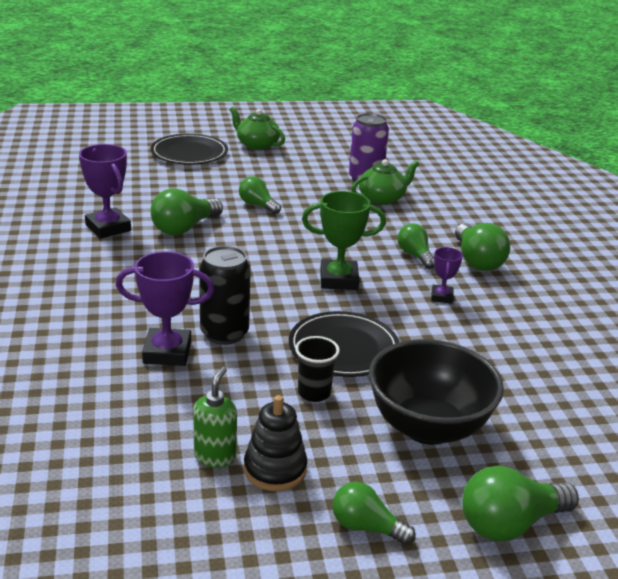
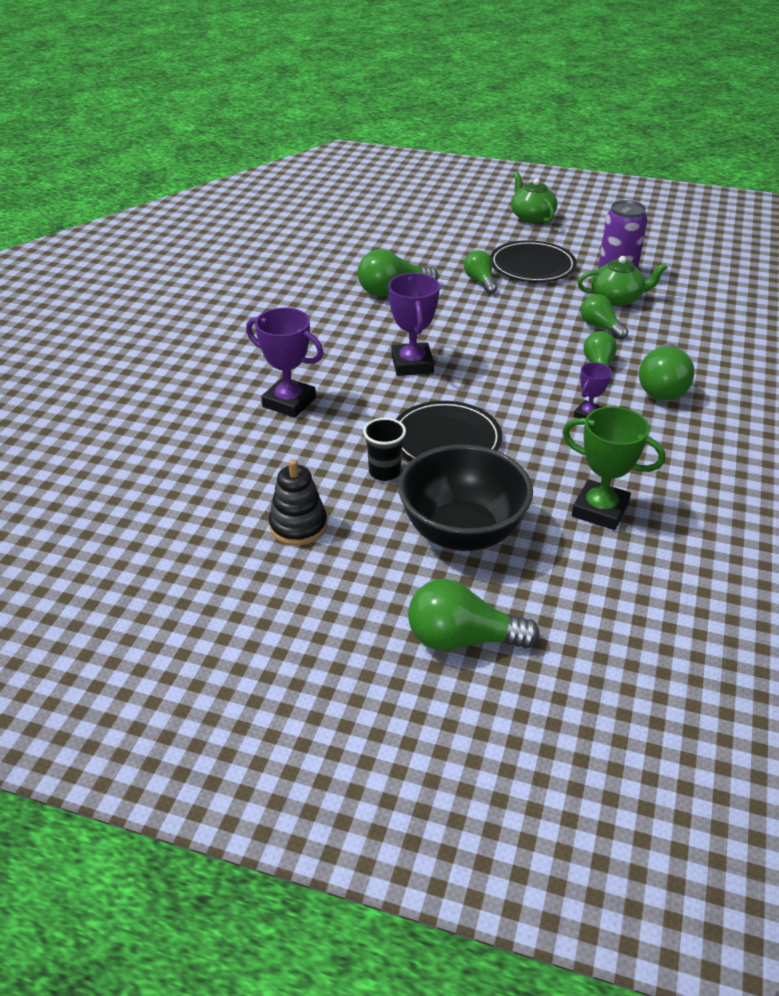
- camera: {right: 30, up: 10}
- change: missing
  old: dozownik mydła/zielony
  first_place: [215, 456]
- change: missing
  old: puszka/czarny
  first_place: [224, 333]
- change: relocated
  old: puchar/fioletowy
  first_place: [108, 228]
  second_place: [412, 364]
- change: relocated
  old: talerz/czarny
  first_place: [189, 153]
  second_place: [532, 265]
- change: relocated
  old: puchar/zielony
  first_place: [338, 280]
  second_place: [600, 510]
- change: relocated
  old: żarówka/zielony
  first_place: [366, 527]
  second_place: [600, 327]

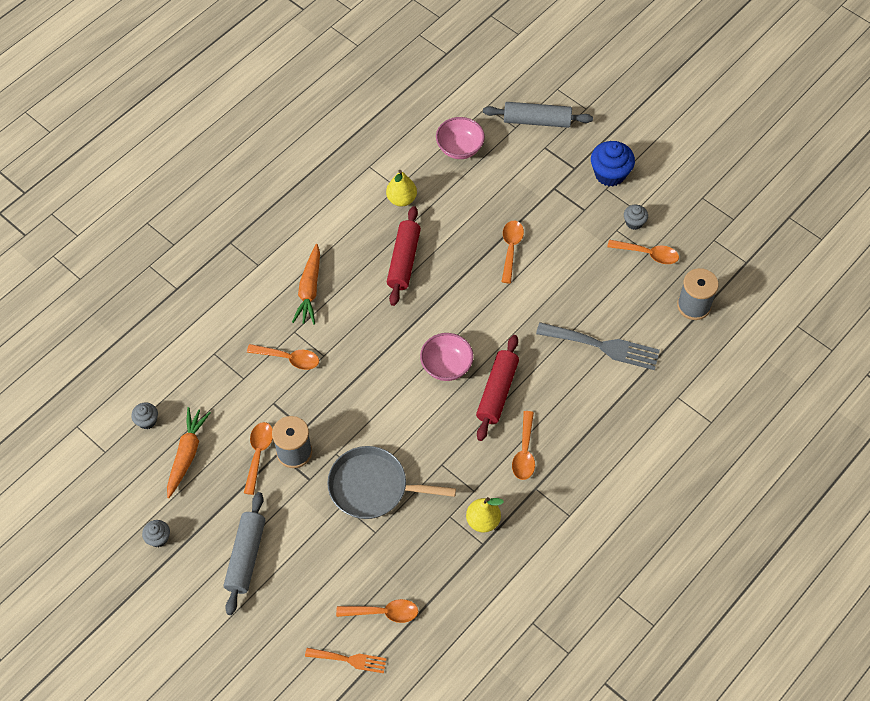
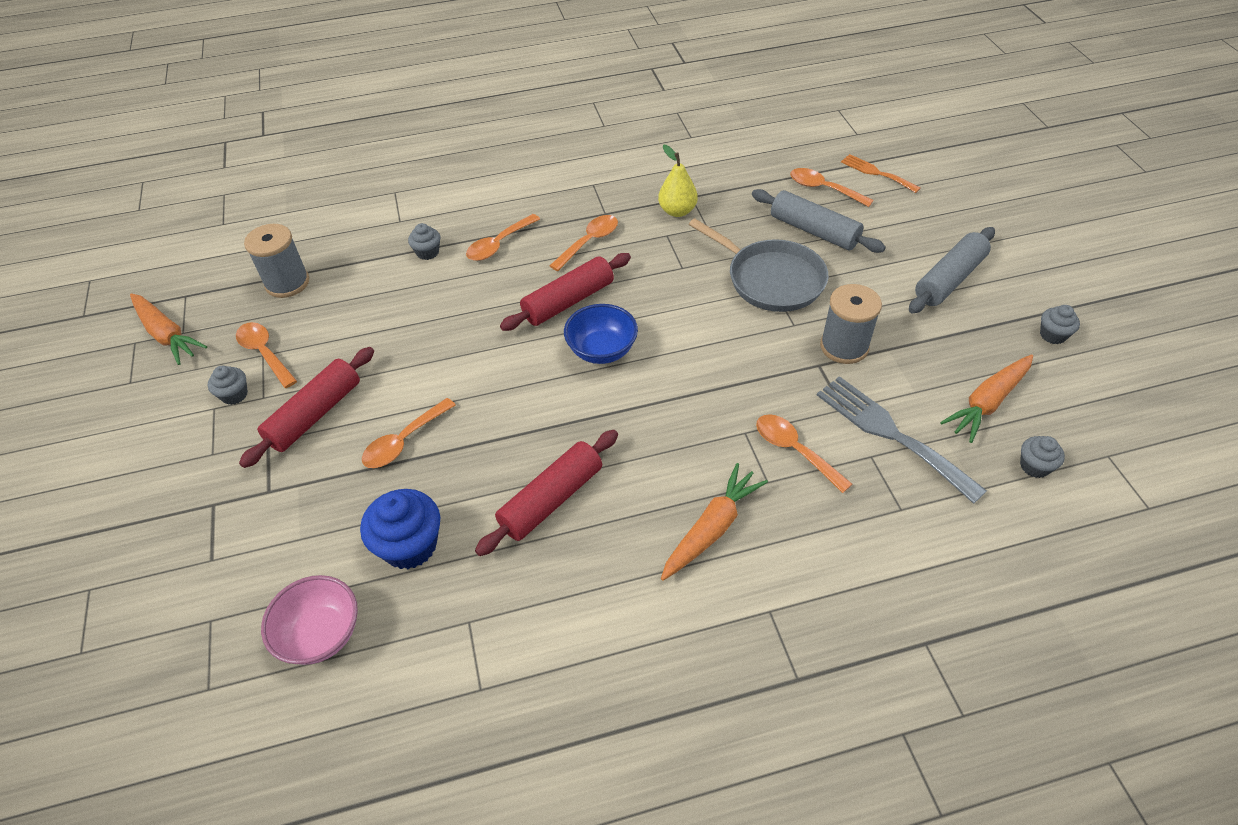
- camera: {right: -145, up: -10}
- change: missing
  old: gruszka/żółty
  first_place: [401, 199]
- change: appeared
  new: marchewka/pomarańczowy
  second_place: [167, 335]
- change: appeared
  new: wałek do ciasta/czerwony
  second_place: [315, 414]
- change: appeared
  new: muffinka/szary
  second_place: [427, 252]
- change: relocated
  old: łyżka/pomarańczowy
  first_place: [258, 454]
  second_place: [499, 244]
- change: relocated
  old: wałek do ciasta/szary
  first_place: [537, 121]
  second_place: [814, 231]
- change: relocated
  old: widelec/szary
  first_place: [603, 346]
  second_place: [891, 433]
- change: relocated
  old: muffinka/niebieski
  first_place: [610, 174]
  second_place: [410, 545]
- change: colour
  old: miska/różowy
  new: miska/niebieski
  first_place: [446, 366]
  second_place: [602, 350]

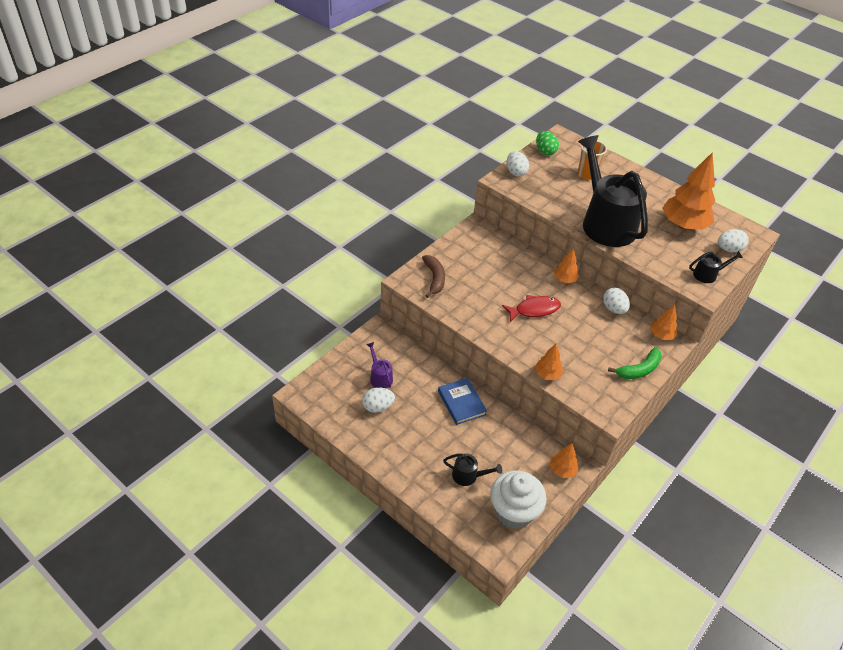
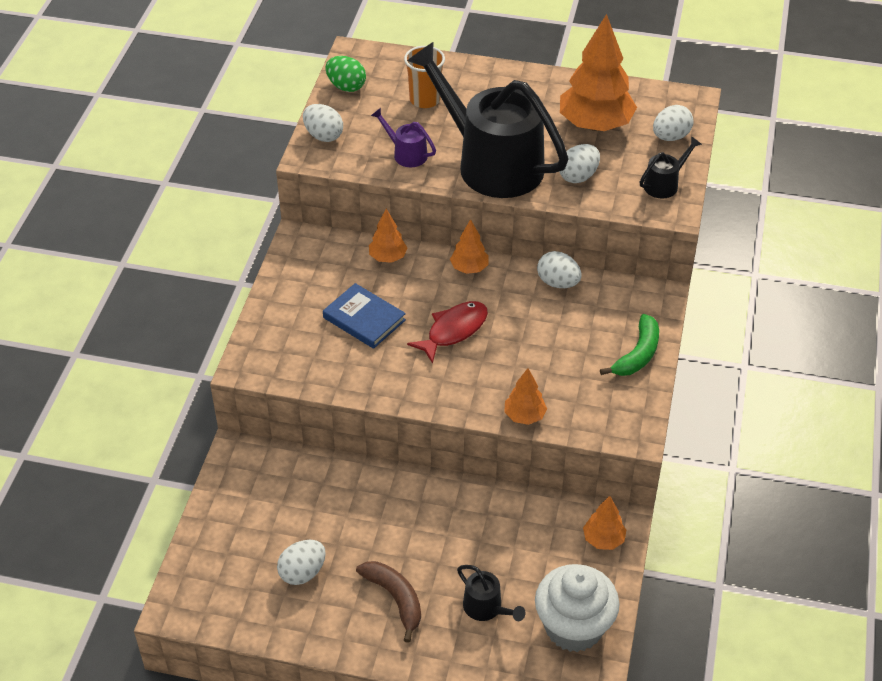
- camera: {right: -25, up: 0}
- change: appeared
  new: jajko/biały
  second_place: [578, 176]
- change: relocated
  old: konewka/fioletowy
  first_place: [380, 377]
  second_place: [406, 154]
- change: relocated
  old: banan/brązowy
  first_place: [434, 279]
  second_place: [395, 599]
- change: relocated
  old: książka/niebieski
  first_place: [461, 403]
  second_place: [364, 319]
- change: relocated
  old: drzewko/pomarańczowy
  first_place: [661, 335]
  second_place: [388, 257]
- change: spun
  old: konewka/czarny
  first_place: [468, 476]
  second_place: [486, 608]
  degrees: 60

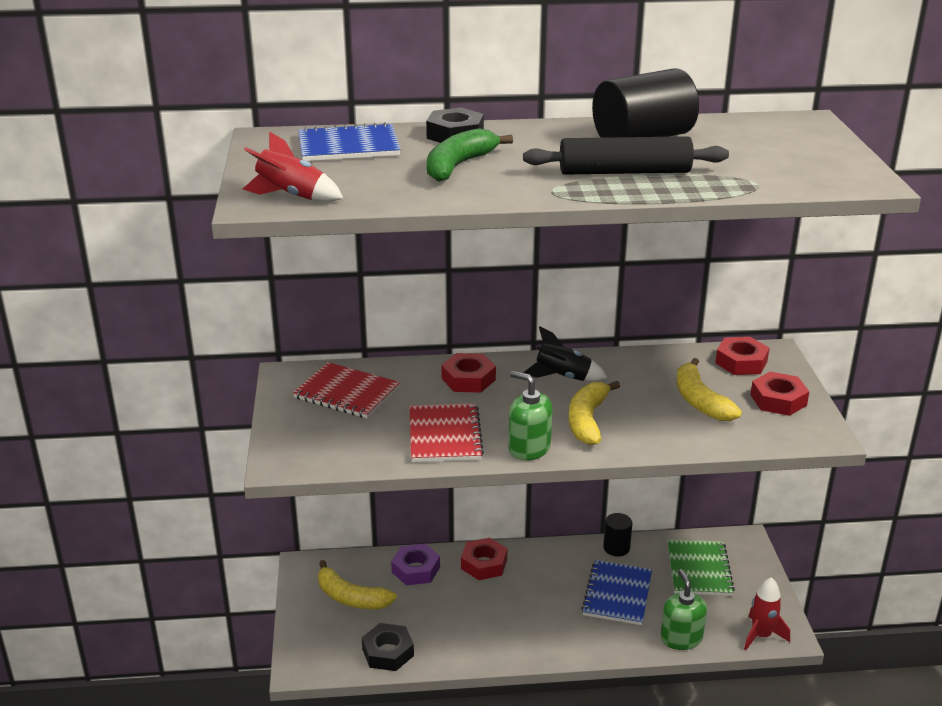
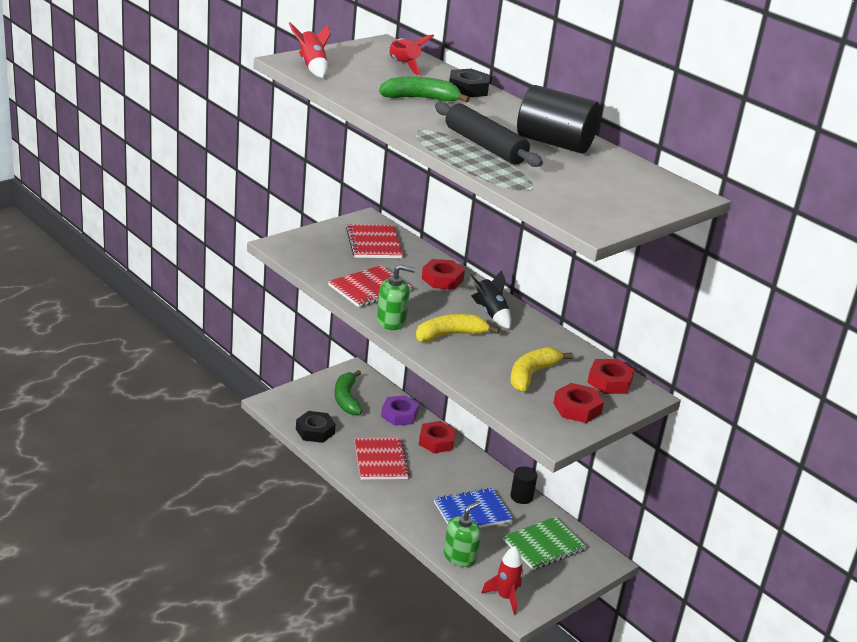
- camera: {right: 50, up: 0}
- change: appeared
  new: zeszyt/czerwony
  second_place: [380, 460]
- change: exchanged
  old: zeszyt/niebieski
  new: rakieta/czerwony
  first_place: [348, 146]
  second_place: [403, 65]
- change: colour
  old: banan/żółty
  new: banan/zielony
  first_place: [351, 598]
  second_place: [346, 399]
- change: spun
  old: dozownik mydła/zielony
  first_place: [529, 448]
  second_place: [391, 321]
  degrees: 90

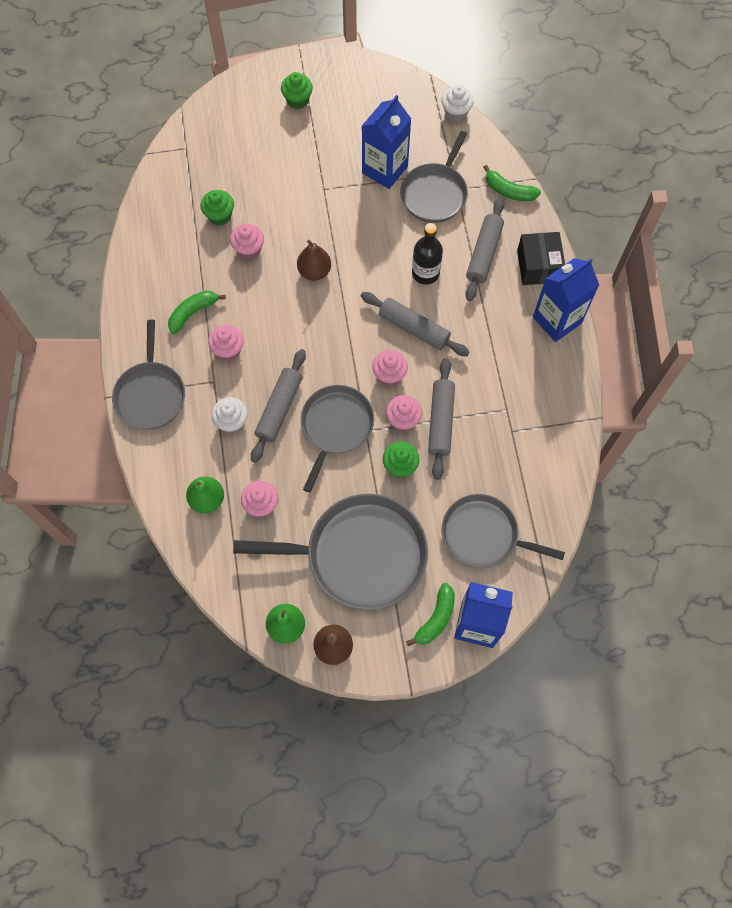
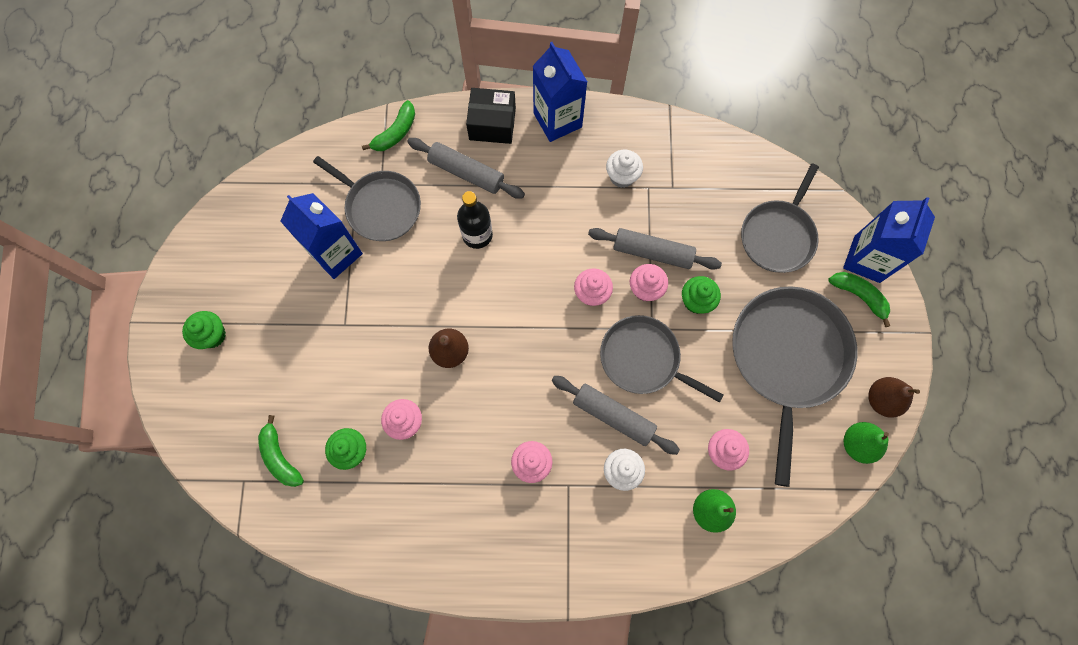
- camera: {right: -80, up: 5}
- change: missing
  old: patelnia/szary
  first_place: [151, 394]
- change: missing
  old: wałek do ciasta/szary
  first_place: [414, 328]
- change: relocated
  old: banan/zielony
  first_place: [193, 312]
  second_place: [280, 457]
- change: relocated
  old: muffinka/biały
  first_place: [455, 113]
  second_place: [622, 176]

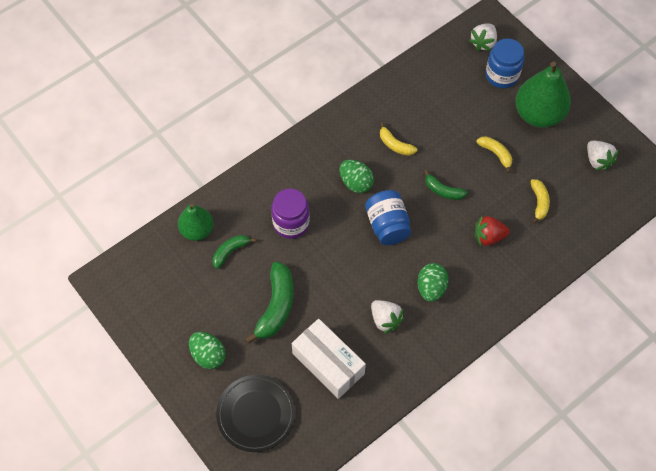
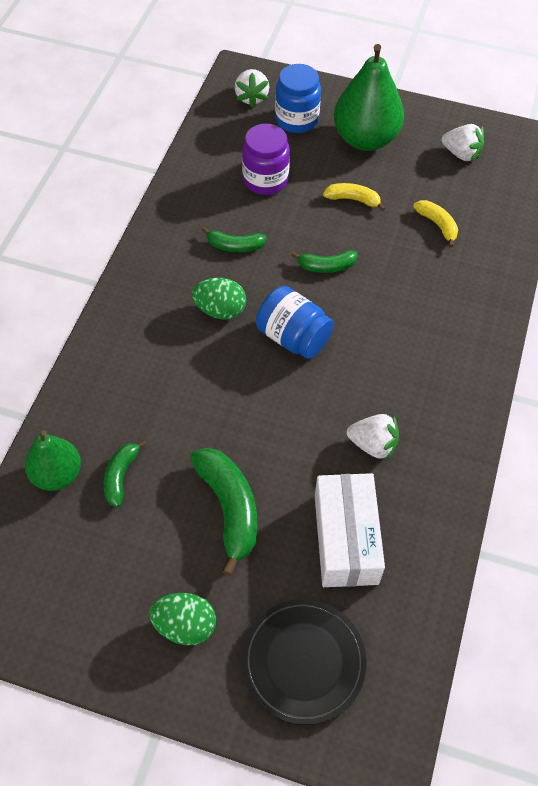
- camera: {right: -35, up: -5}
- change: missing
  old: jajko/zielony
  first_place: [431, 288]
- change: missing
  old: truskawka/czerwony
  first_place: [488, 237]
- change: relocated
  old: słoik/fioletowy
  first_place: [291, 223]
  second_place: [265, 180]
- change: colour
  old: banan/żółty
  new: banan/zielony
  first_place: [395, 145]
  second_place: [235, 246]
- change: spun
  old: pudełko/biały
  first_place: [328, 363]
  second_place: [345, 539]
  degrees: 75

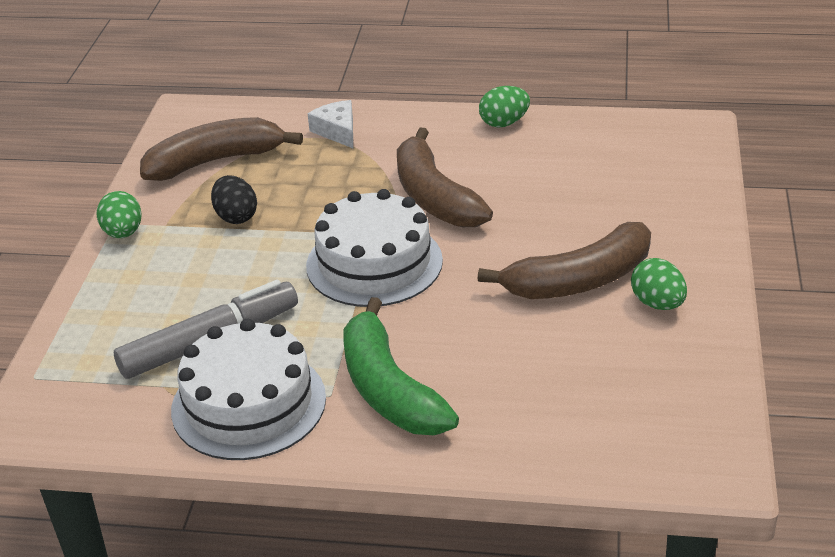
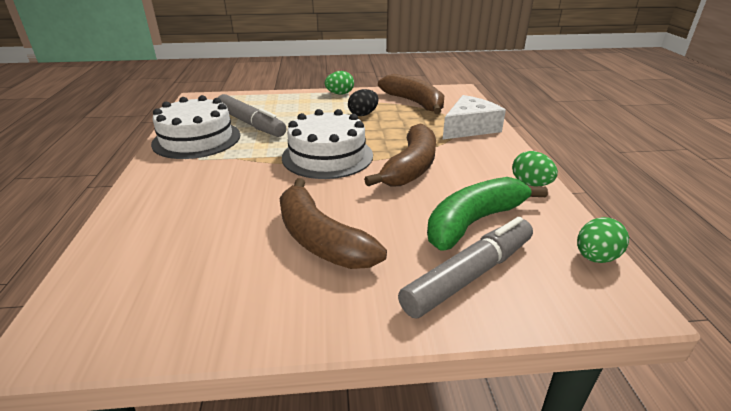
- camera: {right: 75, up: -5}
- change: appeared
  new: flamaster/szary
  second_place: [469, 275]
- change: relocated
  old: banan/zielony
  first_place: [389, 389]
  second_place: [474, 222]
- change: relocated
  old: jajko/zielony
  first_place: [657, 303]
  second_place: [595, 257]
- change: spun
  old: banan/brązowy
  first_place: [434, 197]
  second_place: [411, 167]
  degrees: 150
- change: size
  old: ser/biały
  first_place: [337, 131]
  second_place: [469, 128]
  factor: 1.62

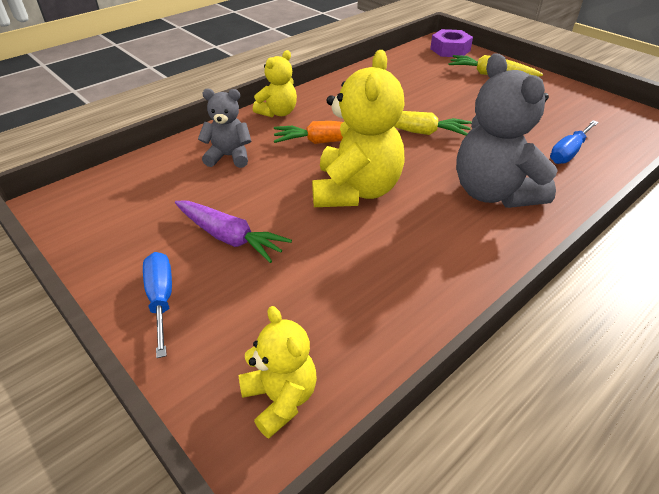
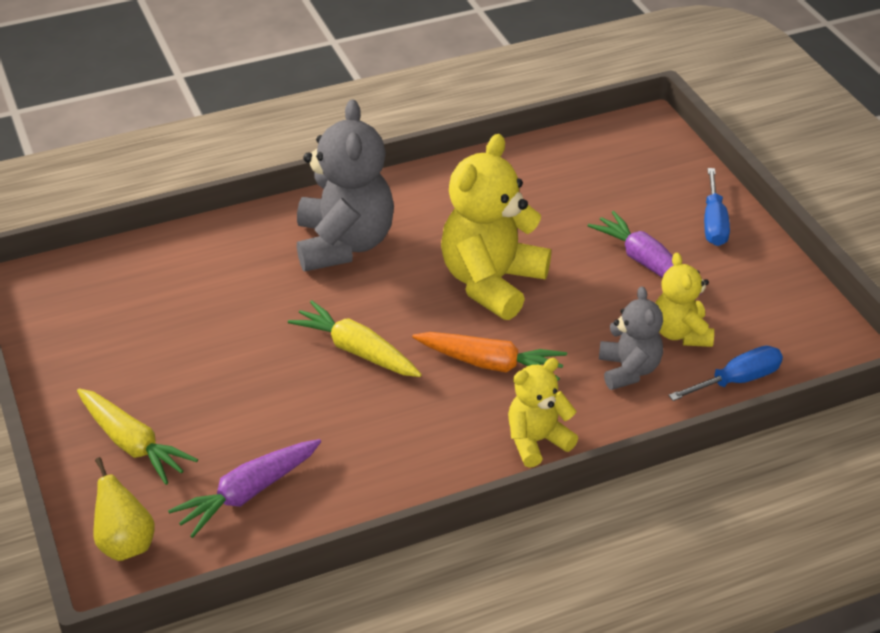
- camera: {right: -160, up: 0}
- change: appeared
  new: marchewka/fioletowy
  second_place: [247, 493]
- change: relocated
  old: miś/żółty
  first_place: [280, 398]
  second_place: [680, 333]
- change: relocated
  old: śrubokręt/niebieski
  first_place: [568, 152]
  second_place: [737, 380]
- change: exchanged
  old: nakrętka/fioletowy
  new: gruszka/żółty
  first_place: [450, 50]
  second_place: [126, 543]
- change: spun
  old: miś/szary
  first_place: [229, 157]
  second_place: [628, 370]
  degrees: -120

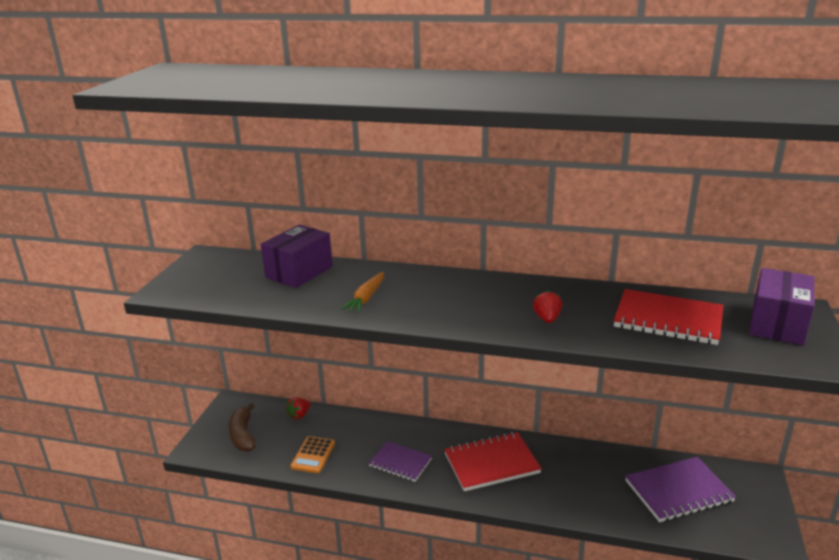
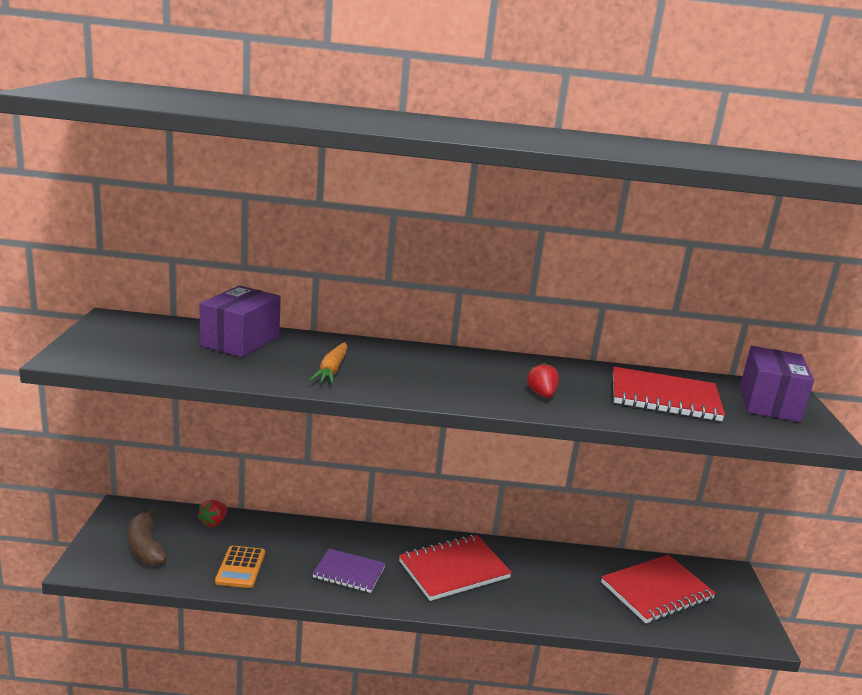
- camera: {right: -15, up: -5}
- change: colour
  old: zeszyt/fioletowy
  new: zeszyt/czerwony
  first_place: [678, 491]
  second_place: [657, 591]

